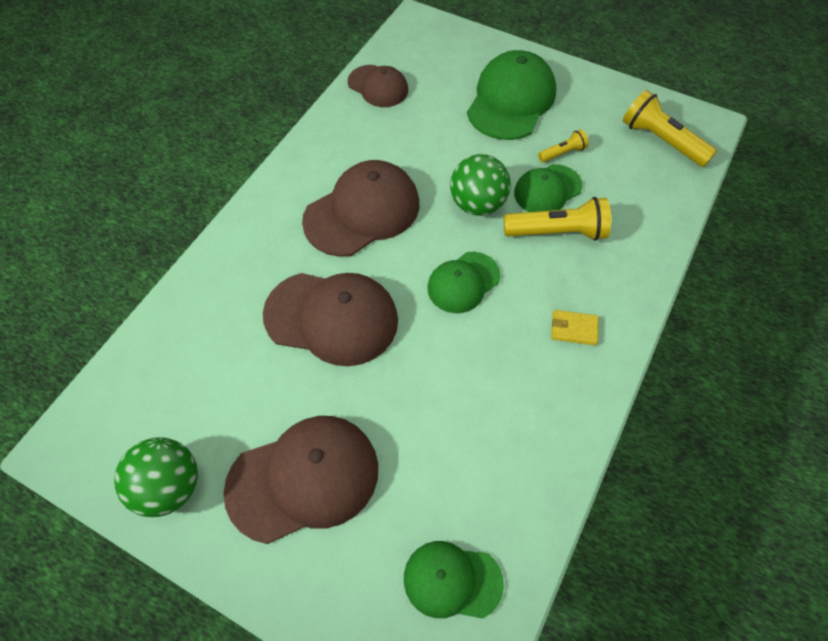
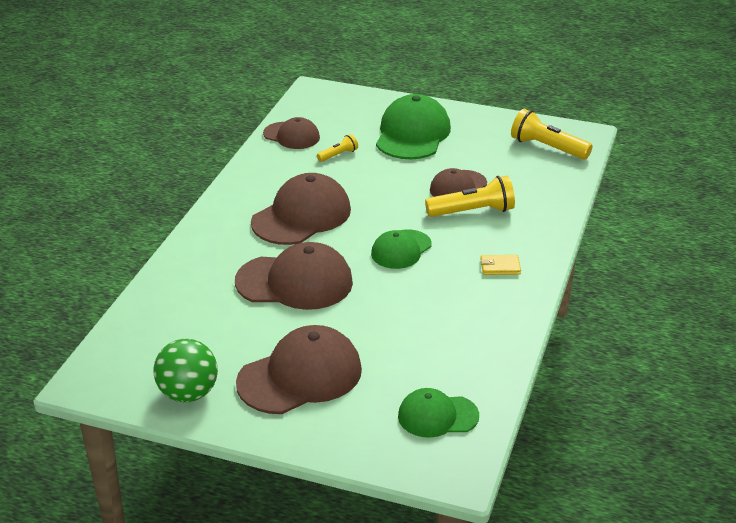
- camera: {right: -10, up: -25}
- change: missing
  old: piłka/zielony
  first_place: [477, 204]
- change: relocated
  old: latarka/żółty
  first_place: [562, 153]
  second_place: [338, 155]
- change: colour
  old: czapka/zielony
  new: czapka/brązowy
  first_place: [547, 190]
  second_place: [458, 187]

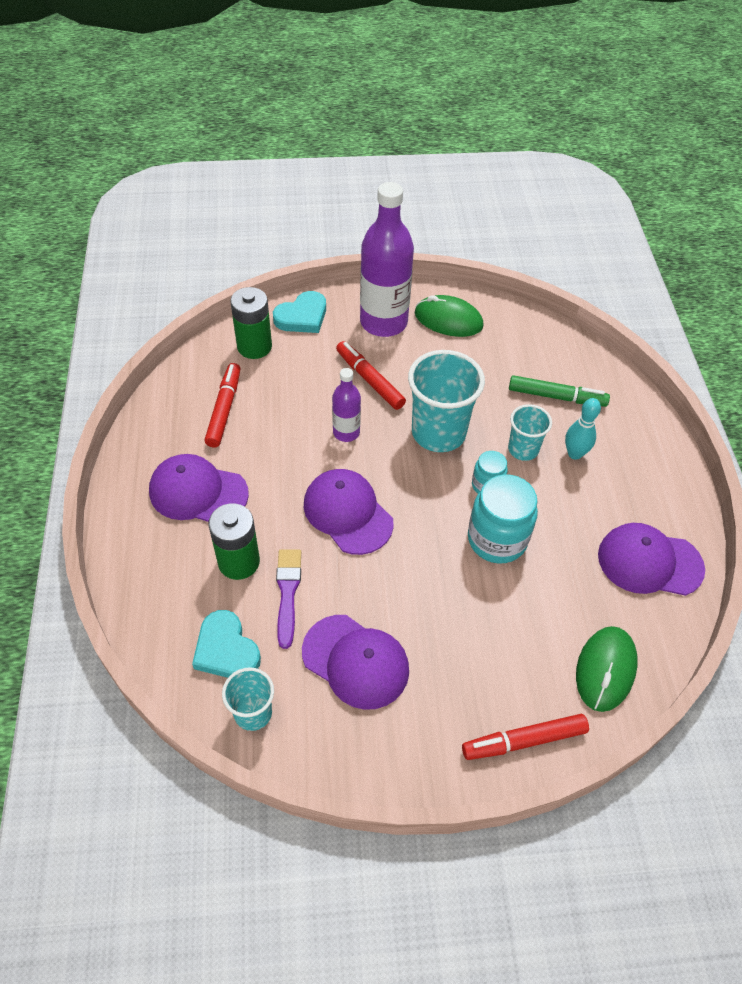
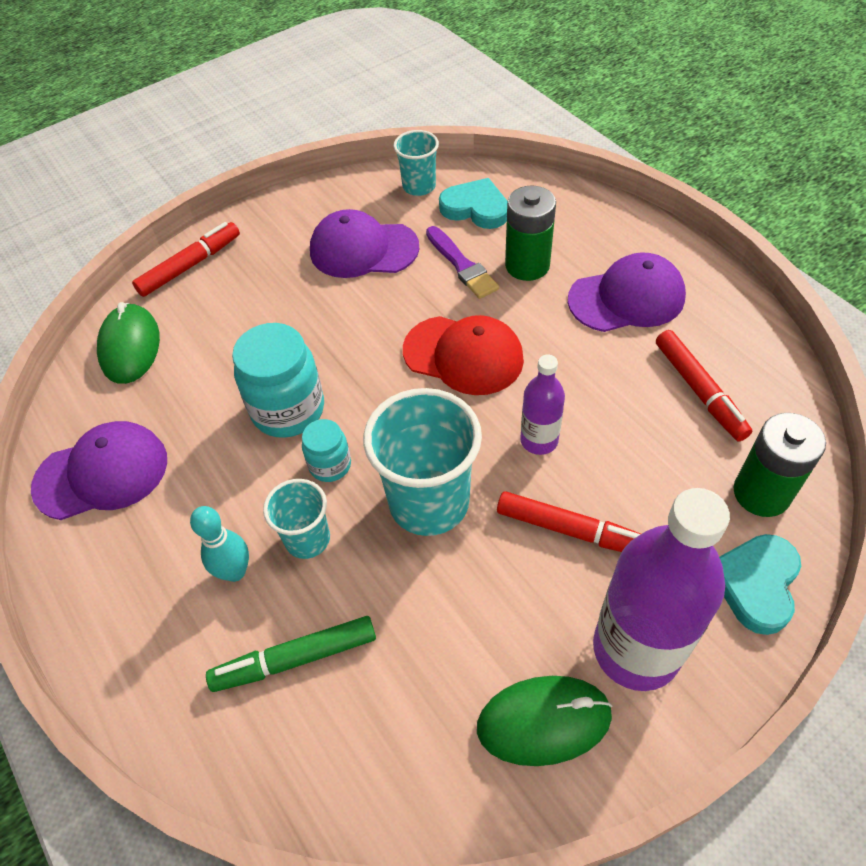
- camera: {right: 155, up: 0}
- change: colour
  old: czapka/fioletowy
  new: czapka/czerwony
  first_place: [347, 513]
  second_place: [463, 355]

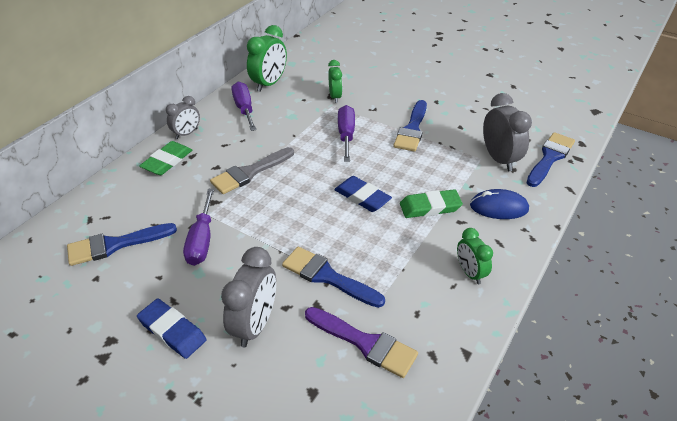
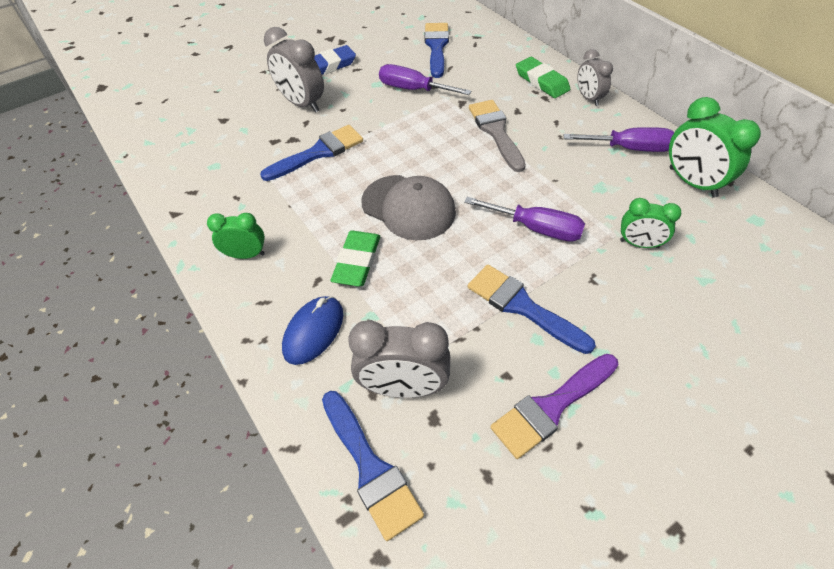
- camera: {right: 115, up: 10}
- change: relocated
  old: pędzel/fioletowy
  first_place: [365, 343]
  second_place: [551, 407]
- change: exchanged
  old: gumka do mazania/niebieski
  new: czapka/szary
  first_place: [362, 197]
  second_place: [408, 207]

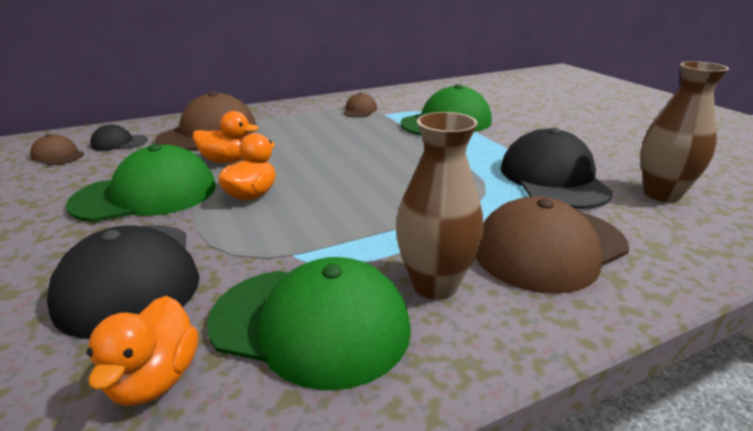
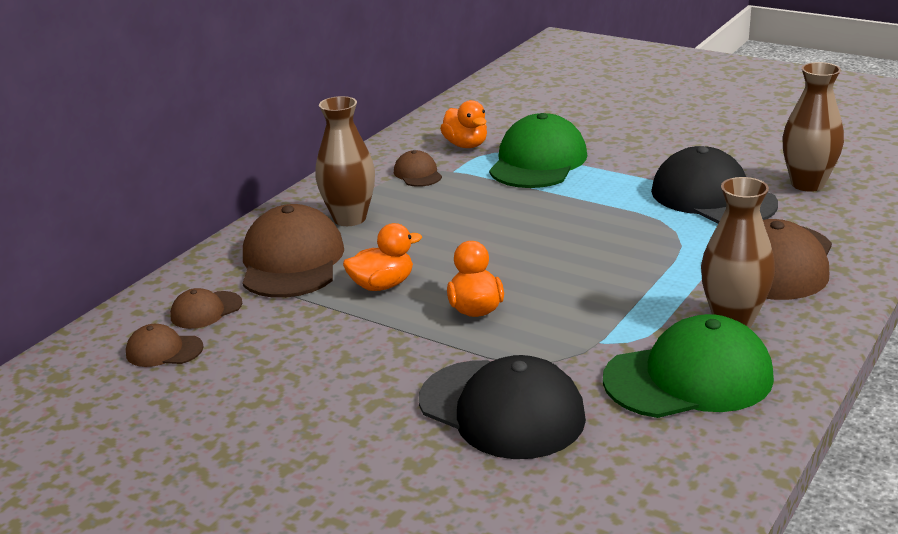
- camera: {right: -30, up: 0}
- change: missing
  old: czapka/zielony
  first_place: [146, 194]
- change: appeared
  new: wazon/brązowy
  second_place: [349, 218]
- change: relocated
  old: kaczka/pomarańczowy
  first_place: [155, 379]
  second_place: [466, 145]
- change: colour
  old: czapka/czarny
  new: czapka/brązowy
  first_place: [119, 143]
  second_place: [206, 310]

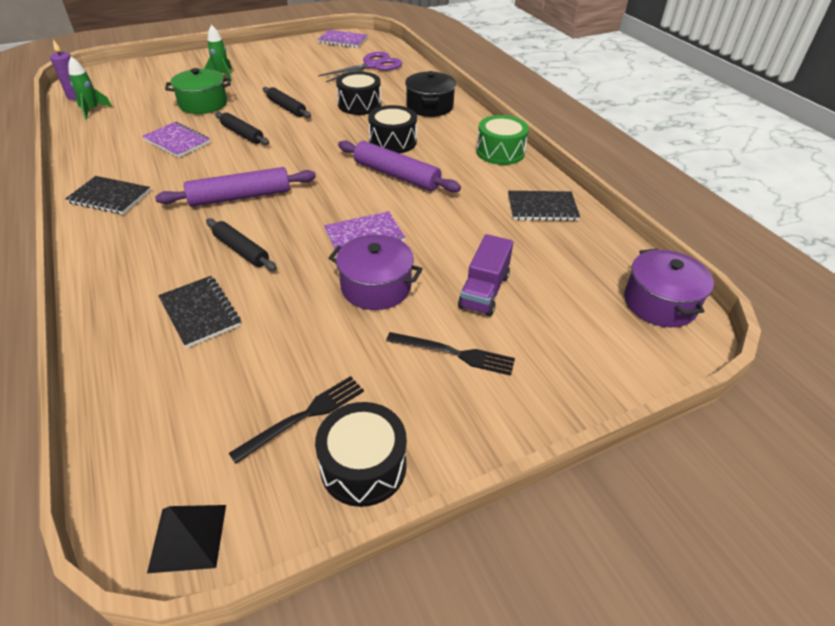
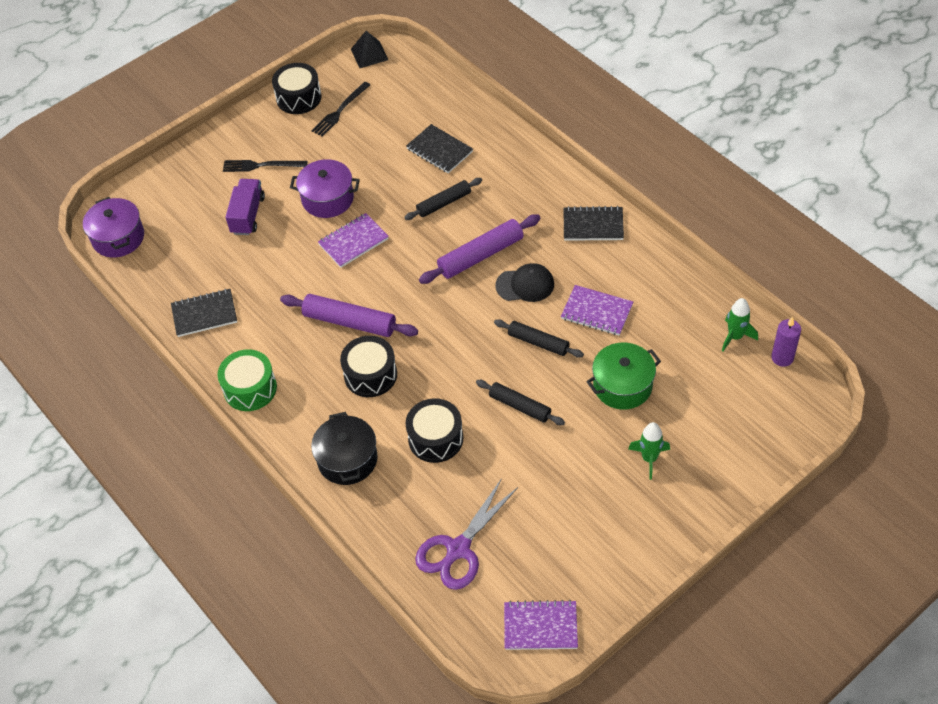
- camera: {right: 170, up: 10}
- change: appeared
  new: czapka/czarny
  second_place: [525, 285]
- change: spun
  old: wałek do ciasta/czarny
  first_place: [241, 250]
  second_place: [444, 203]
  degrees: -60

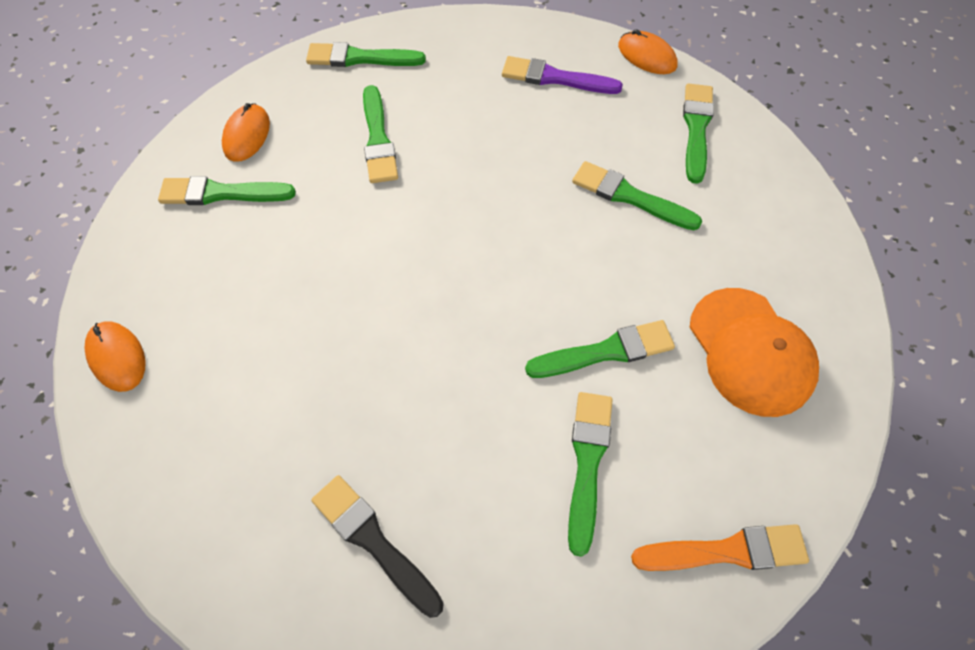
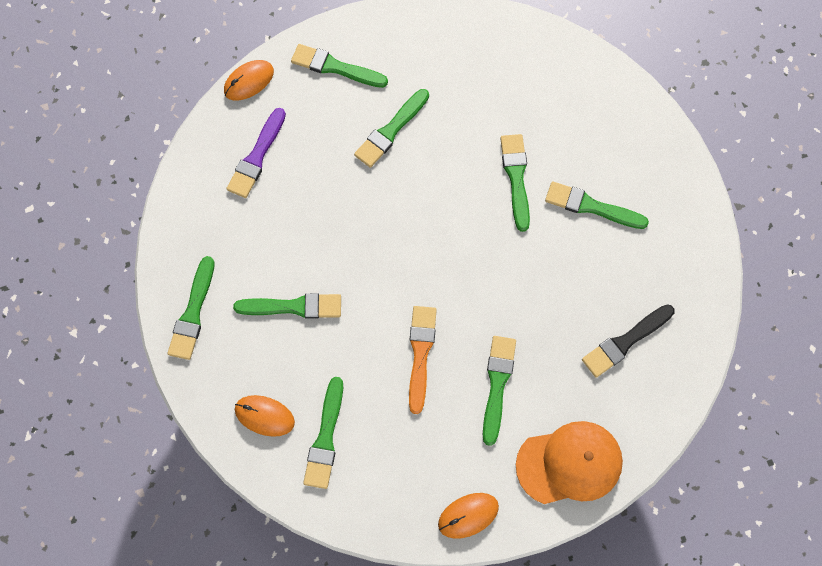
- camera: {right: -80, up: 10}
- change: appeared
  new: pędzel/zielony
  second_place: [497, 384]
- change: relocated
  old: pędzel/pomarańczowy
  first_place: [726, 551]
  second_place: [420, 354]
- change: relocated
  old: czapka/pomarańczowy
  first_place: [751, 351]
  second_place: [569, 463]

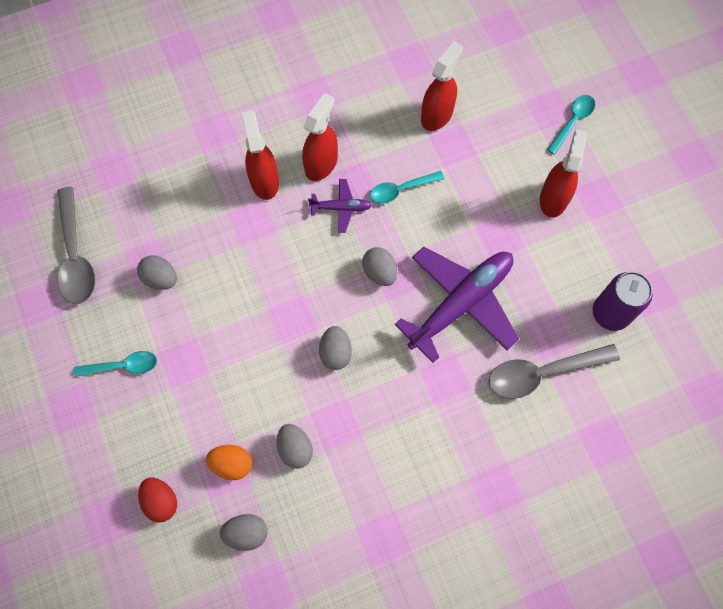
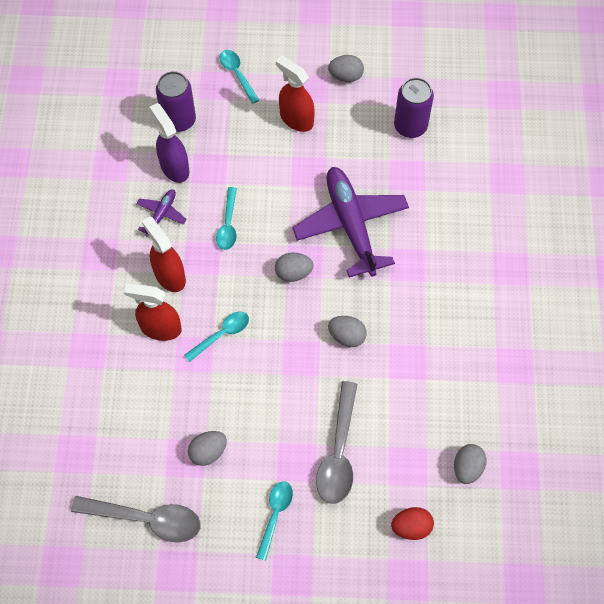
- camera: {right: -65, up: -5}
- change: missing
  old: jajko/pomarańczowy
  first_place: [232, 464]
- change: appeared
  new: puszka/fioletowy
  second_place: [179, 120]
- change: appeared
  new: łyżka/turkusowy
  second_place: [221, 335]
- change: relocated
  old: jajko/szary
  first_place: [295, 449]
  second_place: [346, 76]
- change: relocated
  old: samolot/fioletowy
  first_place: [341, 208]
  second_place: [161, 214]
- change: relocated
  old: łyżka/szary
  first_place: [543, 373]
  second_place: [338, 452]
- change: colour
  old: spryskiwacz/czerwony
  new: spryskiwacz/fioletowy
  first_place: [437, 115]
  second_place: [174, 167]

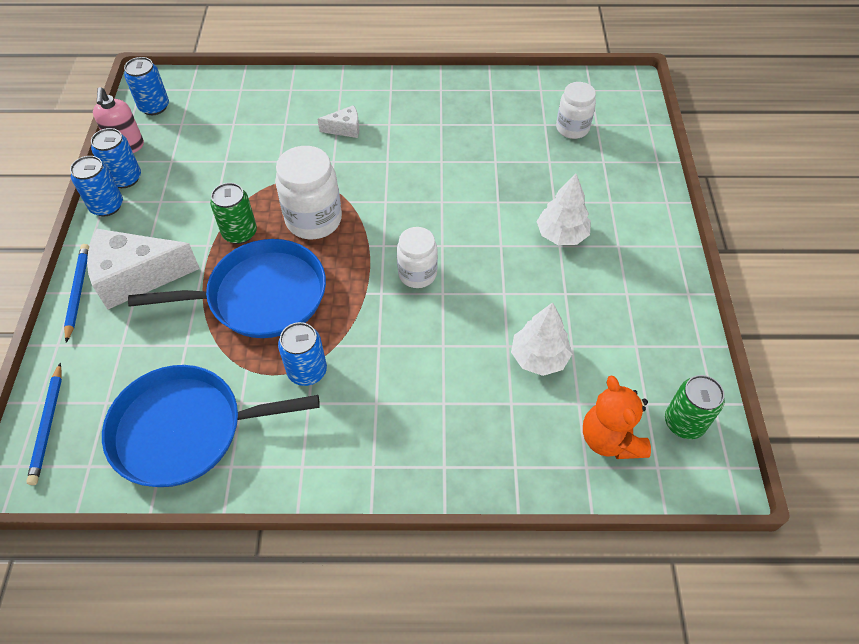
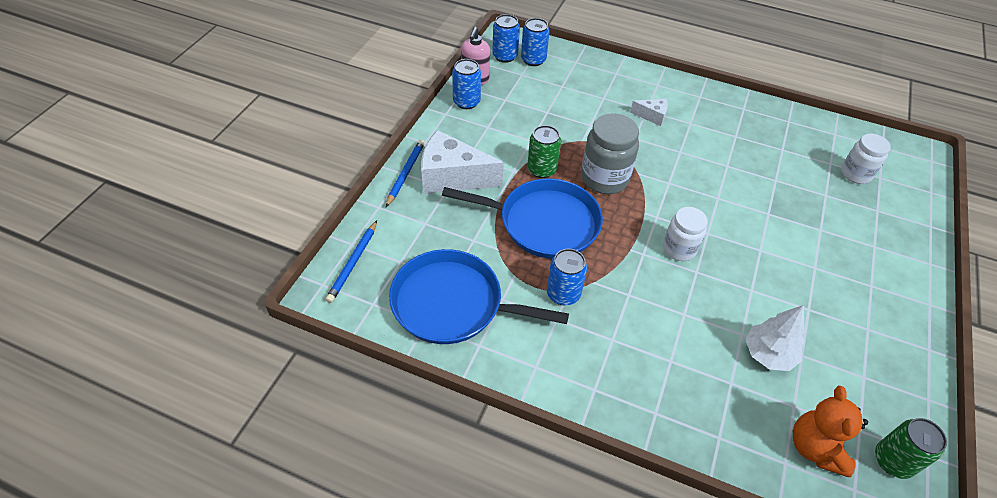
- camera: {right: 20, up: -5}
- change: missing
  old: drzewko/biały
  first_place: [561, 235]
- change: relocated
  old: puszka/niebieski
  first_place: [107, 206]
  second_place: [533, 60]
- change: colour
  old: słoik/biały
  new: słoik/szary
  first_place: [314, 220]
  second_place: [604, 178]

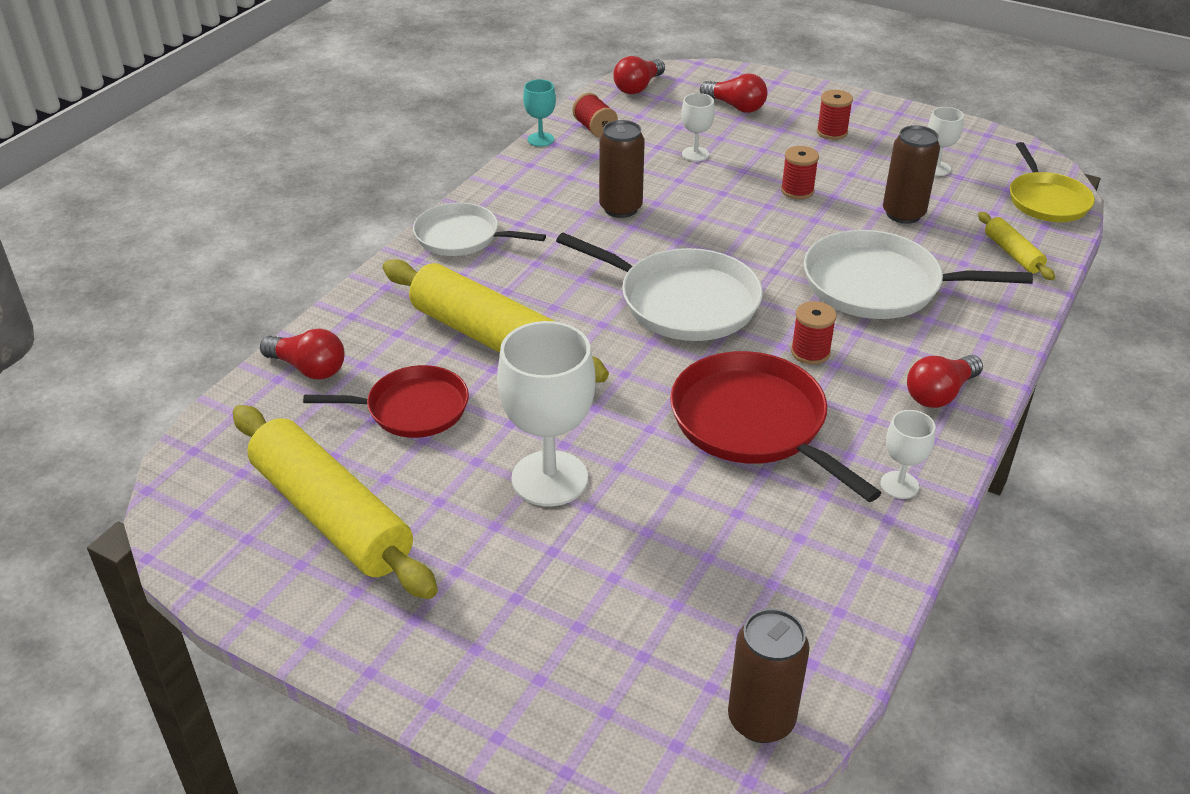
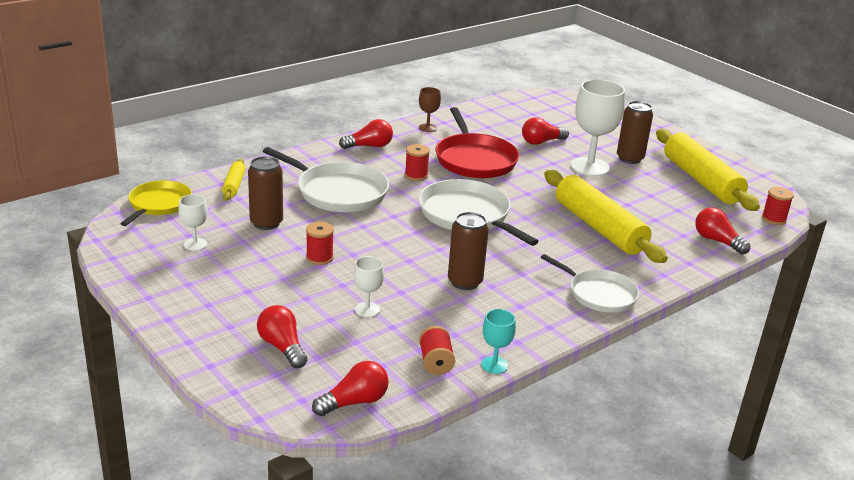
- camera: {right: -160, up: -10}
- change: missing
  old: patelnia/czerwony
  first_place: [412, 408]
- change: appeared
  new: żarówka/czerwony
  second_place: [541, 142]
- change: relocated
  old: puszka/brązowy
  first_place: [761, 720]
  second_place: [630, 158]
- change: relocated
  old: szpulka/czerwony
  first_place: [832, 132]
  second_place: [773, 219]
- change: colour
  old: kielich/biały
  new: kielich/brązowy
  first_place: [899, 485]
  second_place: [427, 128]

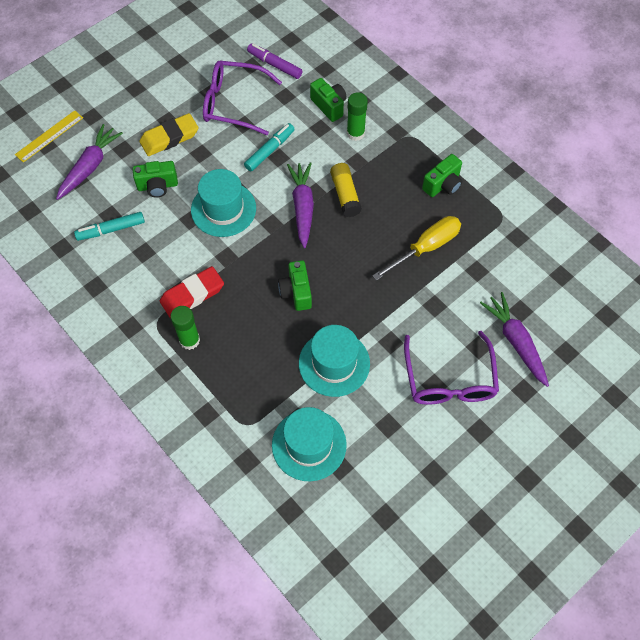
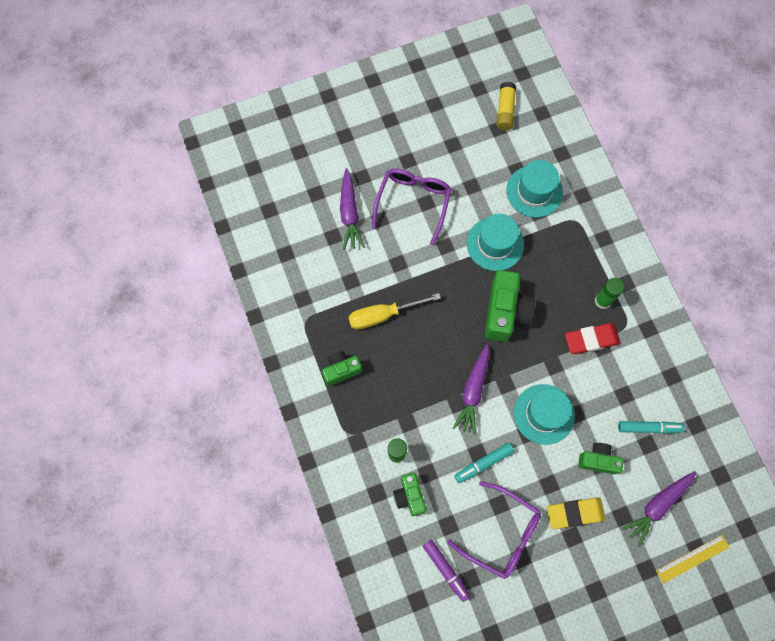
- camera: {right: -160, up: 10}
- change: relocated
  old: klej w sztyfcie/żółty
  first_place: [345, 195]
  second_place: [505, 110]
- change: size
  old: aparat fotograficzny/zielony
  first_place: [296, 292]
  second_place: [505, 312]
  factor: 1.68

